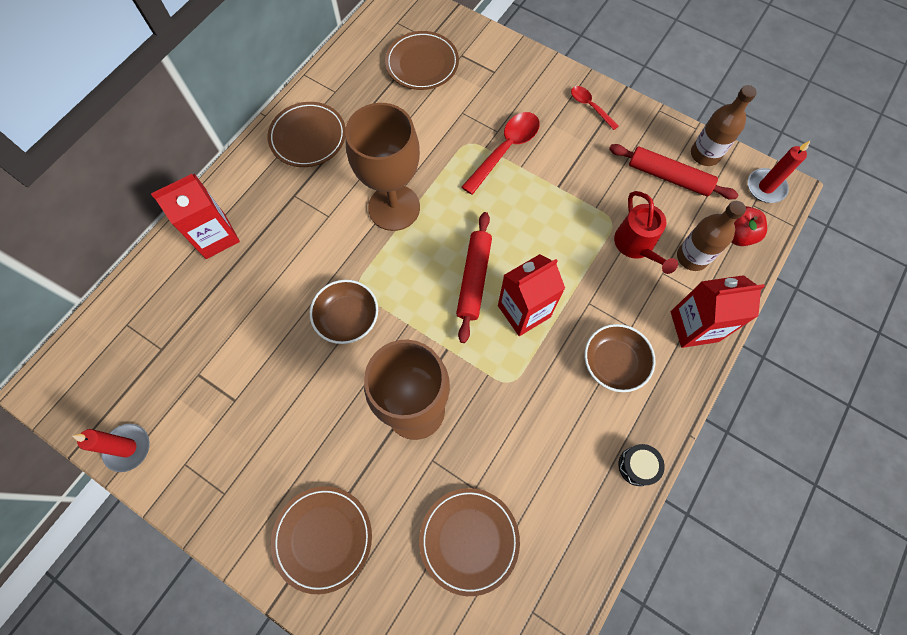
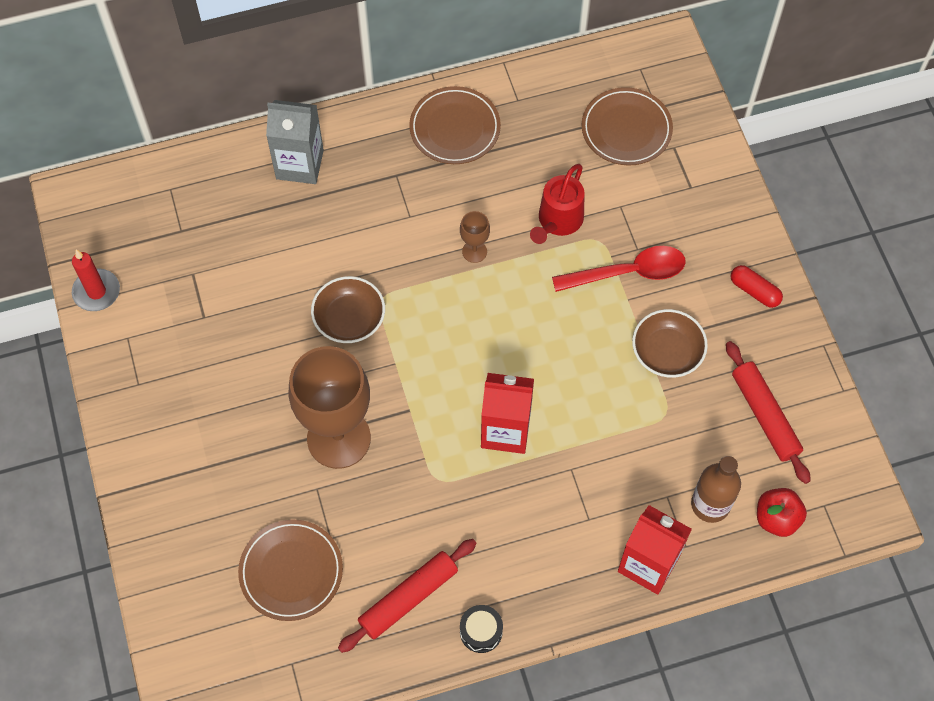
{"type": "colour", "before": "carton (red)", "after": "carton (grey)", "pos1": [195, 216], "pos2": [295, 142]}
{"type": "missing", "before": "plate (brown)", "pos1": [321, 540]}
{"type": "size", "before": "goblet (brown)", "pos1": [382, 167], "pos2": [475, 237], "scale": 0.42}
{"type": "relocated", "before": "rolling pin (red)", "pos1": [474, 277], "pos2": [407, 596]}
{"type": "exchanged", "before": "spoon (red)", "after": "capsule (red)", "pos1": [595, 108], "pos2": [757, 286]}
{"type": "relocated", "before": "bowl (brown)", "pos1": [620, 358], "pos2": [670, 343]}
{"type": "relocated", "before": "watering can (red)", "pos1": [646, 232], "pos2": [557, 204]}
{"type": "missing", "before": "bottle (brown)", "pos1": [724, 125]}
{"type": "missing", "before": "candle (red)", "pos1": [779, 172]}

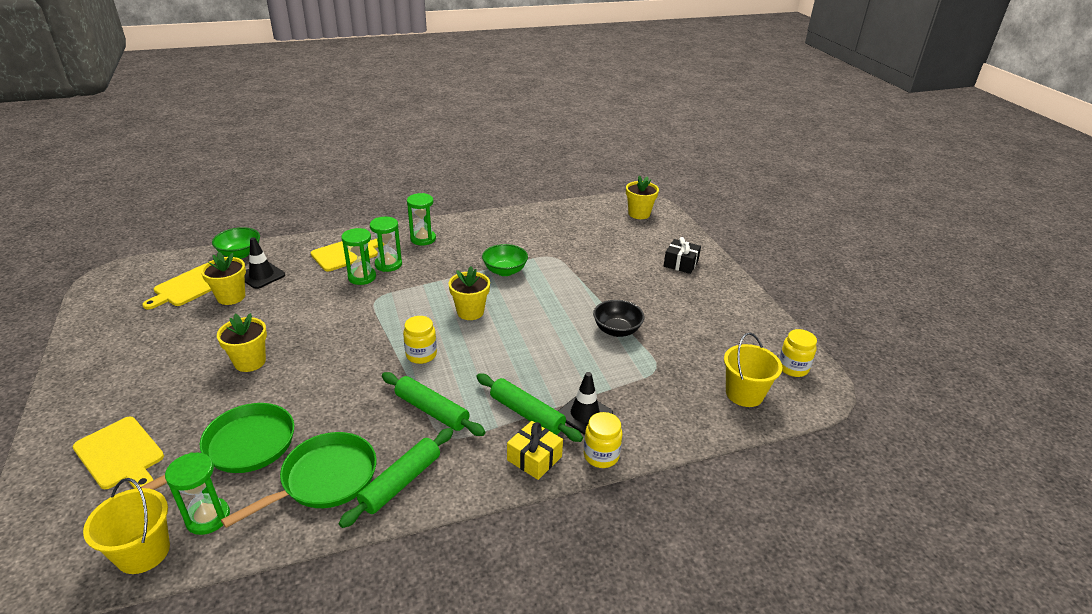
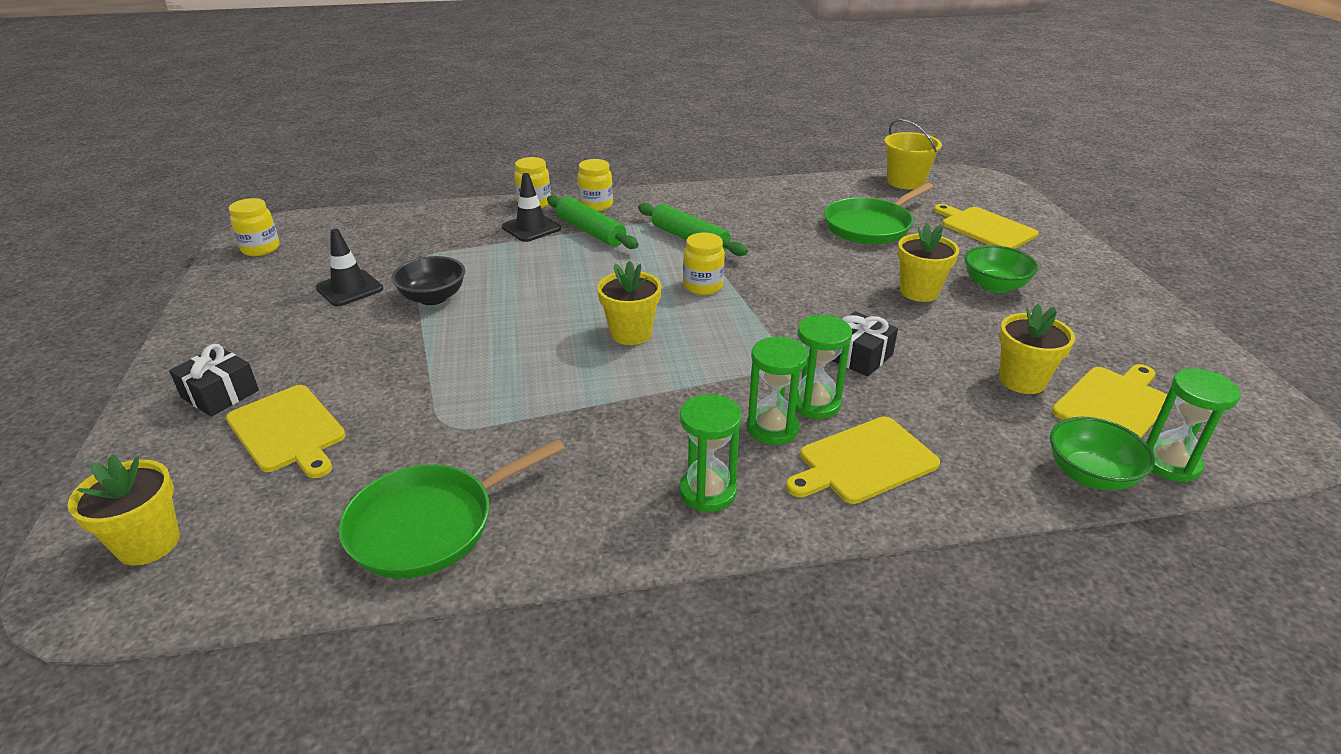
{"type": "relocated", "before": "hourglass (green)", "pos1": [197, 494], "pos2": [1193, 425]}
{"type": "relocated", "before": "pan (green)", "pos1": [299, 480], "pos2": [452, 508]}
{"type": "relocated", "before": "traffic cone (black)", "pos1": [264, 263], "pos2": [350, 267]}
{"type": "missing", "before": "rolling pin (green)", "pos1": [396, 478]}
{"type": "relocated", "before": "bowl (green)", "pos1": [505, 260], "pos2": [1001, 269]}
{"type": "exchanged", "before": "gift (yellow)", "after": "jar (yellow)", "pos1": [535, 450], "pos2": [595, 185]}
{"type": "missing", "before": "bucket (yellow)", "pos1": [753, 370]}
{"type": "appeared", "after": "cutting board (yellow)", "pos2": [286, 431]}
{"type": "appeared", "after": "gift (black)", "pos2": [865, 343]}

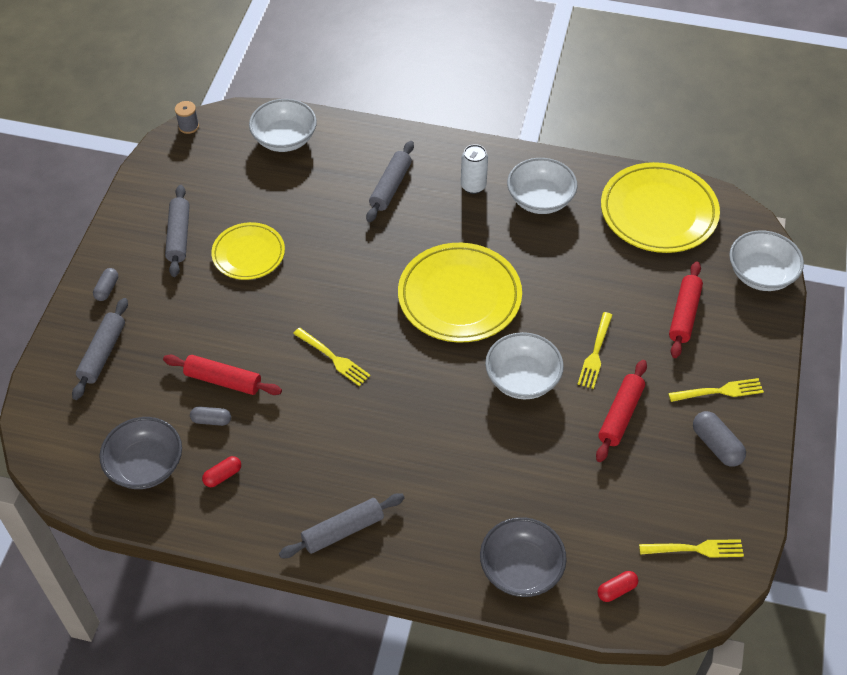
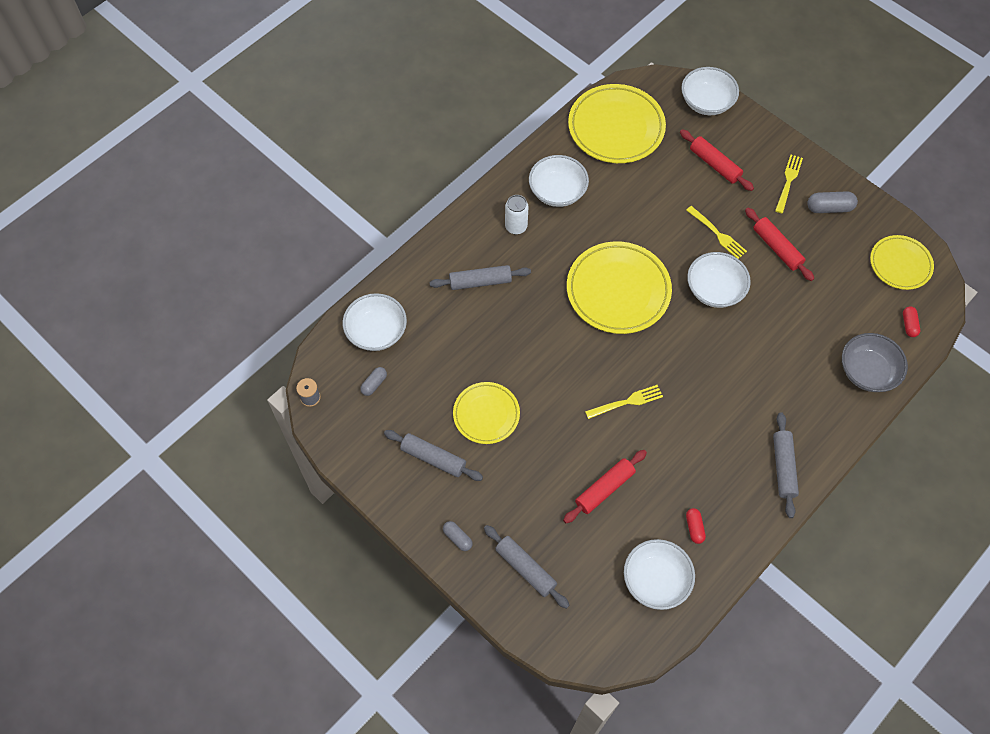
{"type": "colour", "before": "bowl (grey)", "after": "bowl (white)", "pos1": [140, 453], "pos2": [659, 574]}
{"type": "relocated", "before": "capsule (grey)", "pos1": [210, 416], "pos2": [373, 381]}
{"type": "spun", "before": "rolling pin (grey)", "pos1": [390, 181], "pos2": [480, 277], "turn": -60}
{"type": "exchanged", "before": "fork (yellow)", "after": "plate (yellow)", "pos1": [691, 548], "pos2": [902, 262]}

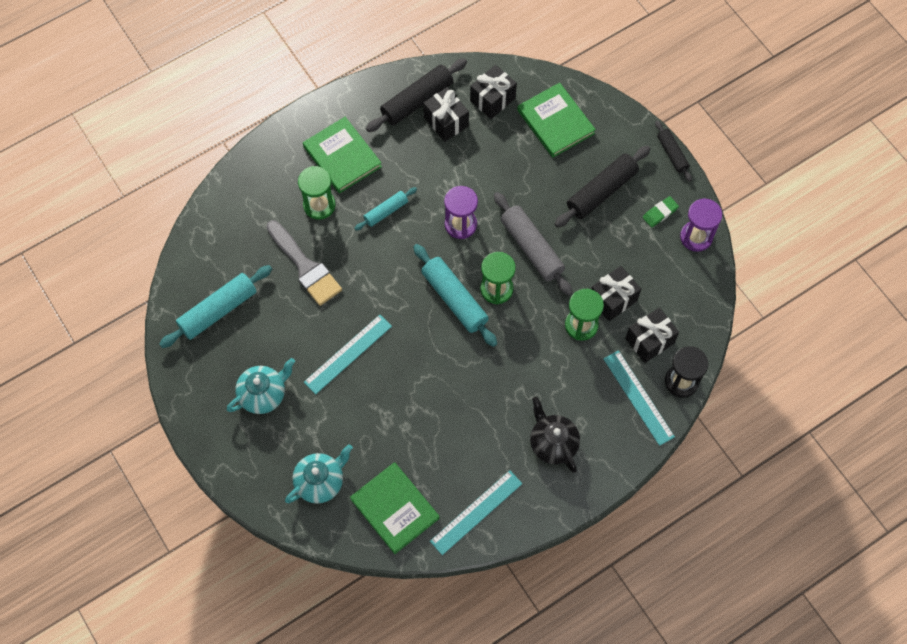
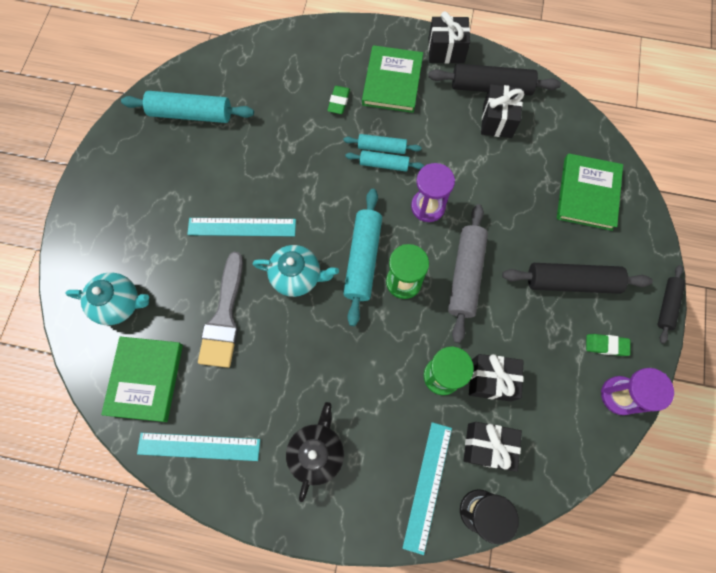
{"type": "relocated", "before": "teapot (turquoise)", "pos1": [261, 386], "pos2": [296, 271]}
{"type": "relocated", "before": "brush (grey)", "pos1": [304, 263], "pos2": [220, 310]}
{"type": "exchanged", "before": "hourglass (green)", "after": "eraser (green)", "pos1": [316, 193], "pos2": [338, 100]}
{"type": "relocated", "before": "gift (black)", "pos1": [493, 92], "pos2": [449, 37]}
{"type": "appeared", "after": "rolling pin (turquoise)", "pos2": [384, 161]}

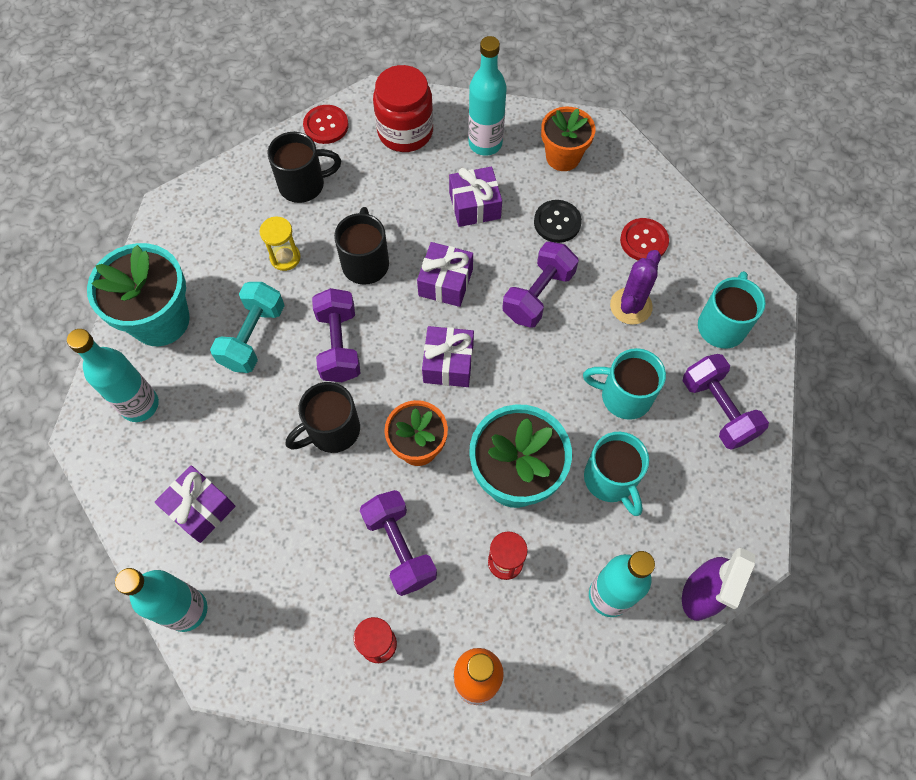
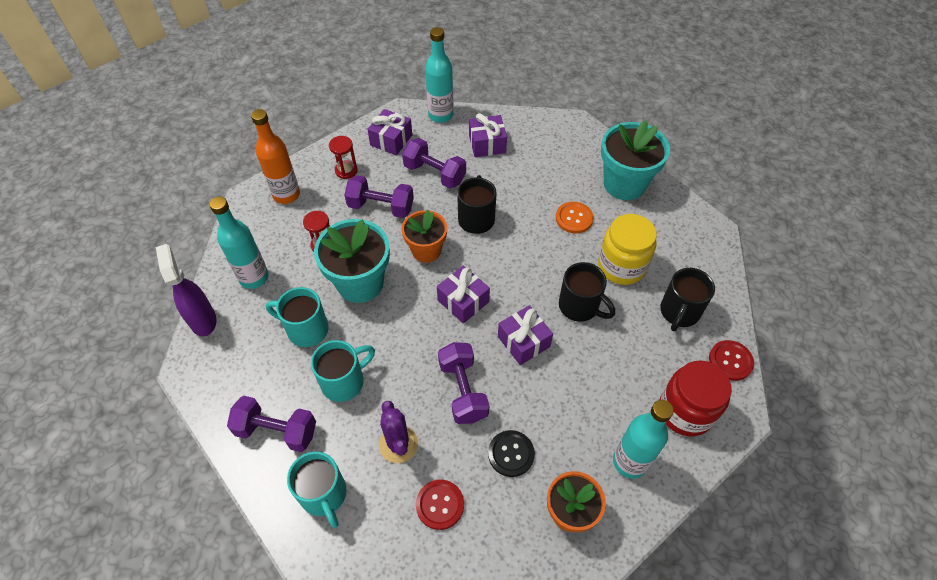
{"type": "missing", "before": "bottle (turquoise)", "pos1": [113, 375]}
{"type": "exchanged", "before": "dumbbell (turquoise)", "after": "button (orange)", "pos1": [247, 327], "pos2": [575, 217]}
{"type": "exchanged", "before": "hourglass (yellow)", "after": "jar (yellow)", "pos1": [280, 244], "pos2": [627, 249]}
{"type": "relocated", "before": "dumbbell (purple)", "pos1": [336, 335], "pos2": [434, 163]}
{"type": "relocated", "before": "gift (purple)", "pos1": [475, 197], "pos2": [389, 132]}

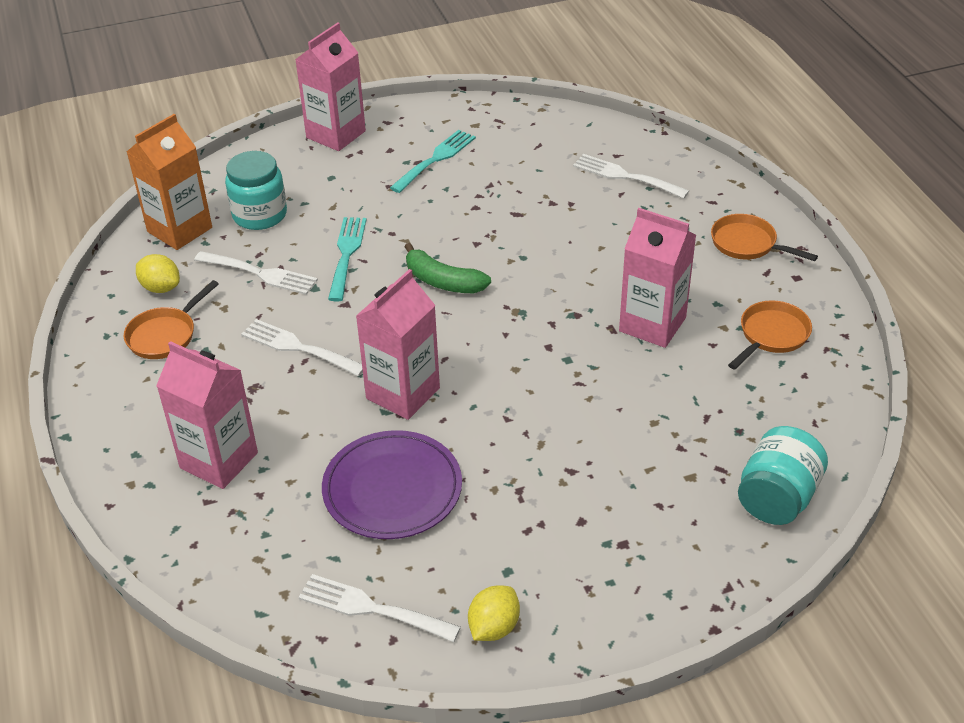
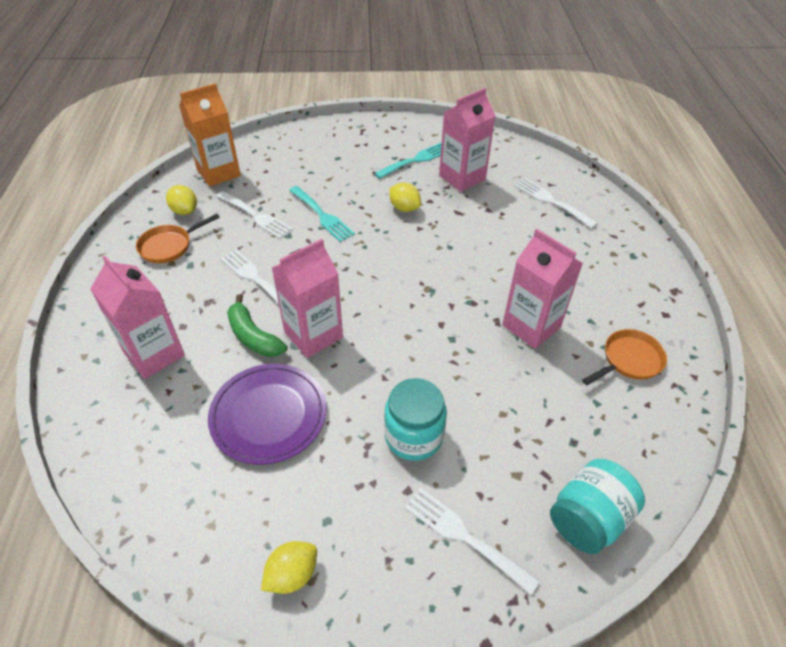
{"type": "relocated", "before": "jar (turquoise)", "pos1": [256, 190], "pos2": [415, 419]}
{"type": "relocated", "before": "carton (pink)", "pos1": [330, 86], "pos2": [467, 140]}
{"type": "relocated", "before": "fork (white)", "pos1": [379, 608], "pos2": [472, 541]}
{"type": "spun", "before": "fork (turquoise)", "pos1": [347, 259], "pos2": [322, 214], "turn": 120}
{"type": "relocated", "before": "banana (green)", "pos1": [448, 268], "pos2": [257, 325]}
{"type": "missing", "before": "pan (orange)", "pos1": [764, 237]}
{"type": "appeared", "after": "lemon (yellow)", "pos2": [405, 197]}

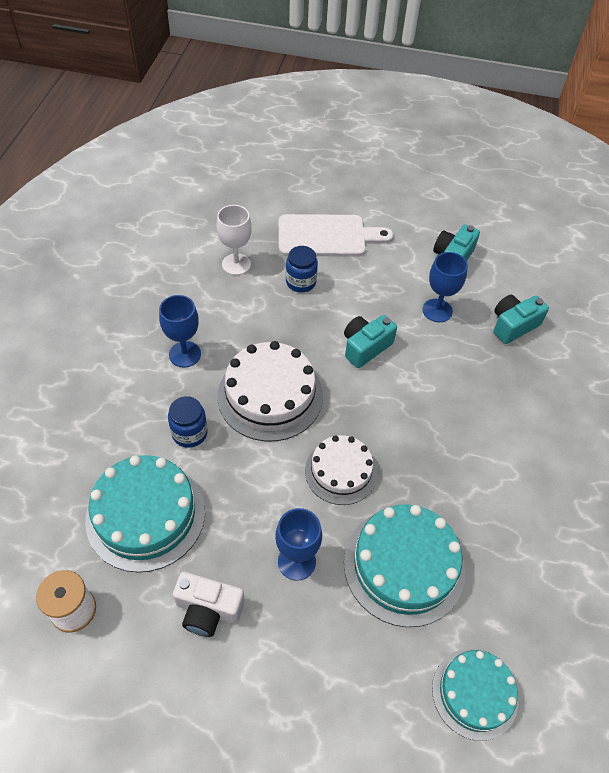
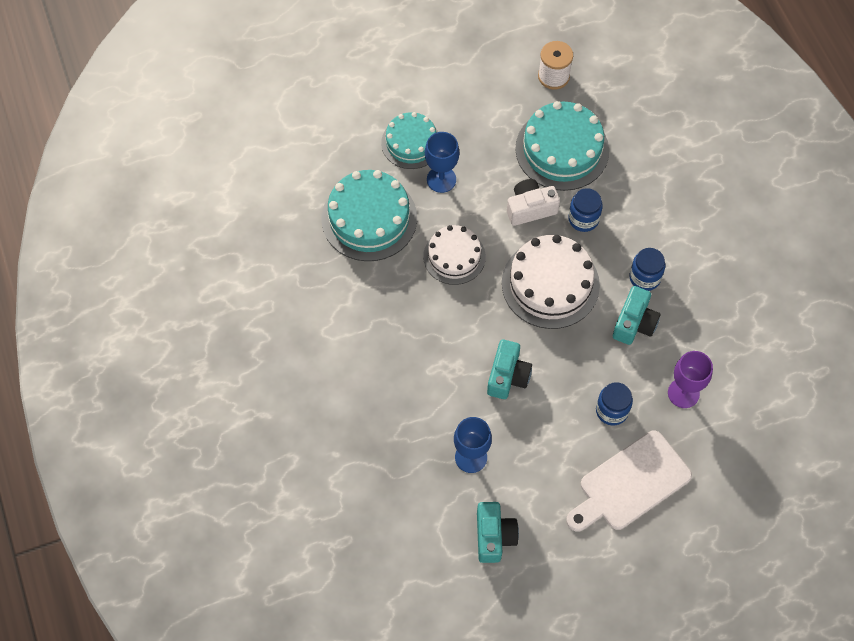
{"type": "exchanged", "before": "goblet (blue)", "after": "jar (blue)", "pos1": [180, 331], "pos2": [647, 269]}
{"type": "relocated", "before": "camera (white)", "pos1": [209, 604], "pos2": [533, 202]}
{"type": "colour", "before": "goblet (white)", "after": "goblet (purple)", "pos1": [234, 240], "pos2": [690, 379]}
{"type": "relocated", "before": "cake (turquoise)", "pos1": [475, 695], "pos2": [409, 140]}
{"type": "relocated", "before": "camera (turquoise)", "pos1": [521, 319], "pos2": [637, 315]}

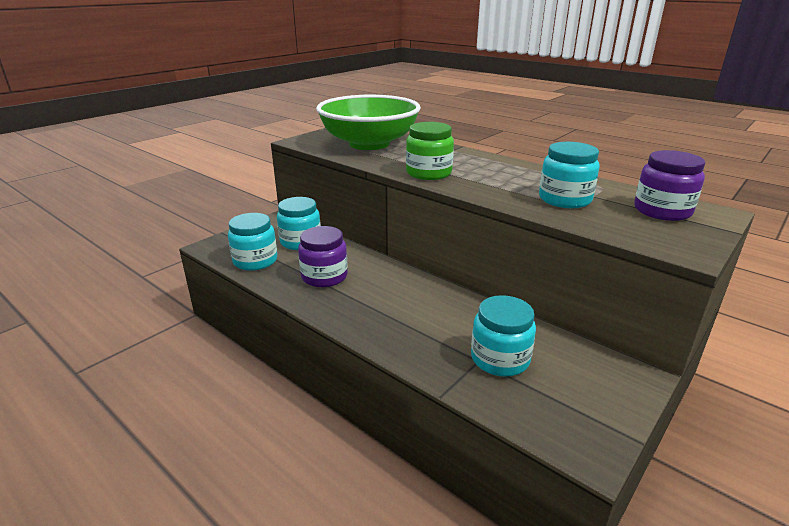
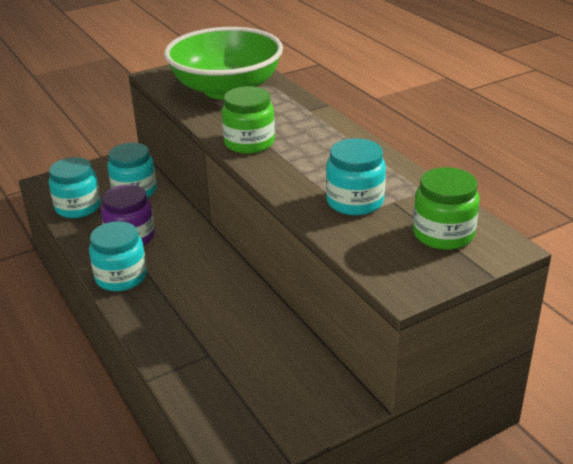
{"type": "relocated", "before": "jar (turquoise)", "pos1": [503, 336], "pos2": [118, 256]}
{"type": "colour", "before": "jar (purple)", "after": "jar (green)", "pos1": [669, 185], "pos2": [446, 208]}

